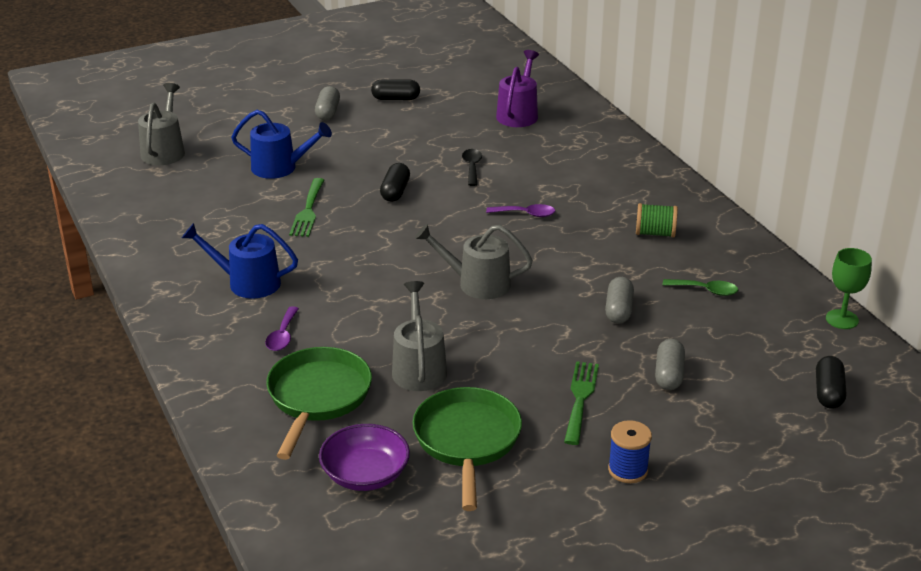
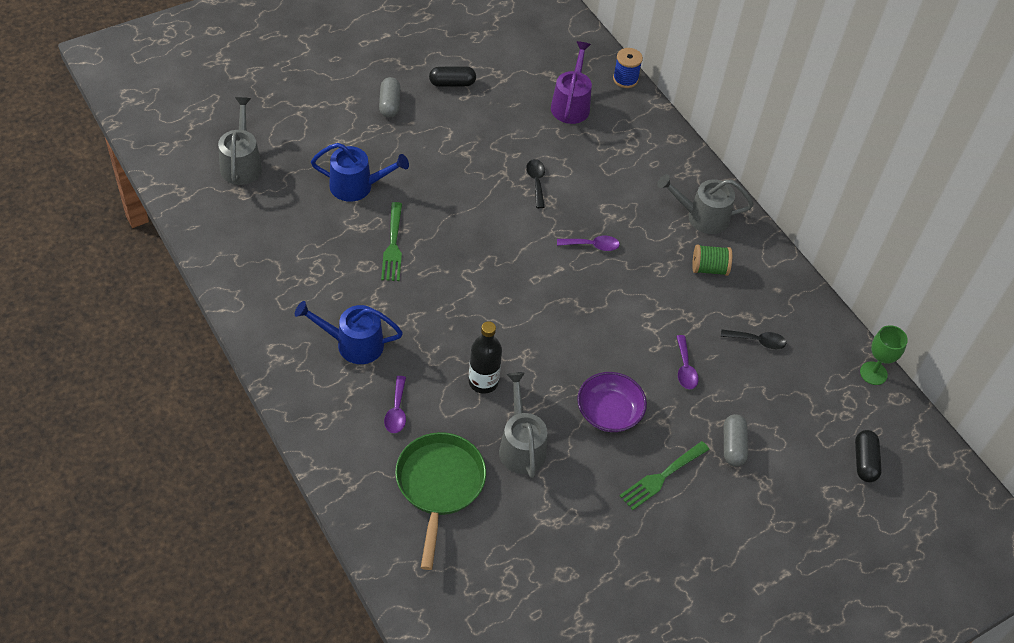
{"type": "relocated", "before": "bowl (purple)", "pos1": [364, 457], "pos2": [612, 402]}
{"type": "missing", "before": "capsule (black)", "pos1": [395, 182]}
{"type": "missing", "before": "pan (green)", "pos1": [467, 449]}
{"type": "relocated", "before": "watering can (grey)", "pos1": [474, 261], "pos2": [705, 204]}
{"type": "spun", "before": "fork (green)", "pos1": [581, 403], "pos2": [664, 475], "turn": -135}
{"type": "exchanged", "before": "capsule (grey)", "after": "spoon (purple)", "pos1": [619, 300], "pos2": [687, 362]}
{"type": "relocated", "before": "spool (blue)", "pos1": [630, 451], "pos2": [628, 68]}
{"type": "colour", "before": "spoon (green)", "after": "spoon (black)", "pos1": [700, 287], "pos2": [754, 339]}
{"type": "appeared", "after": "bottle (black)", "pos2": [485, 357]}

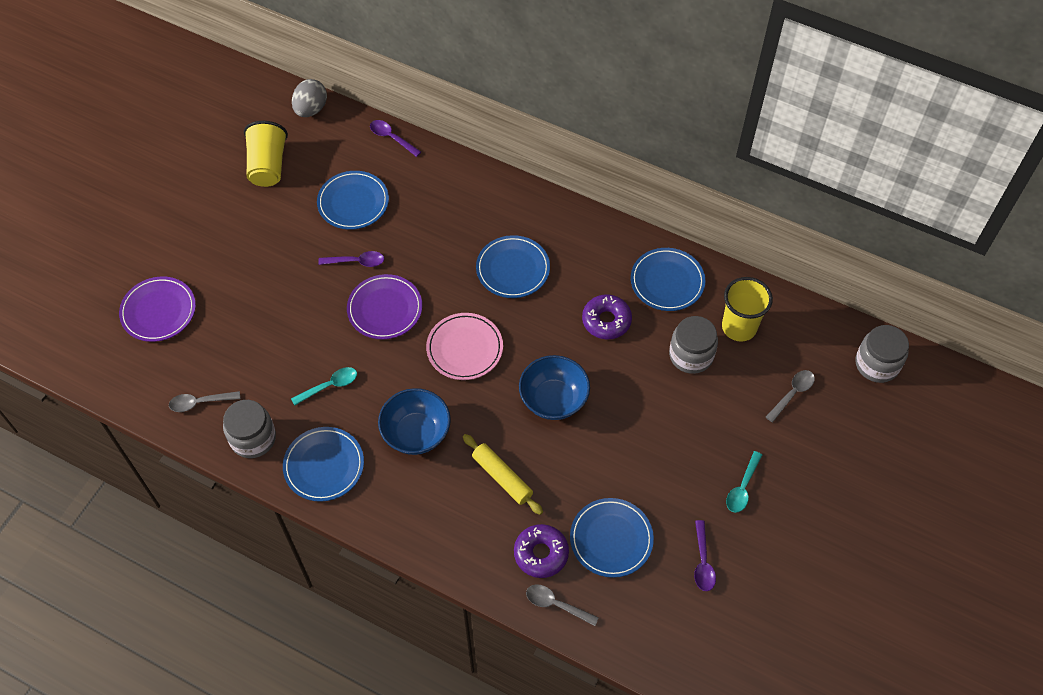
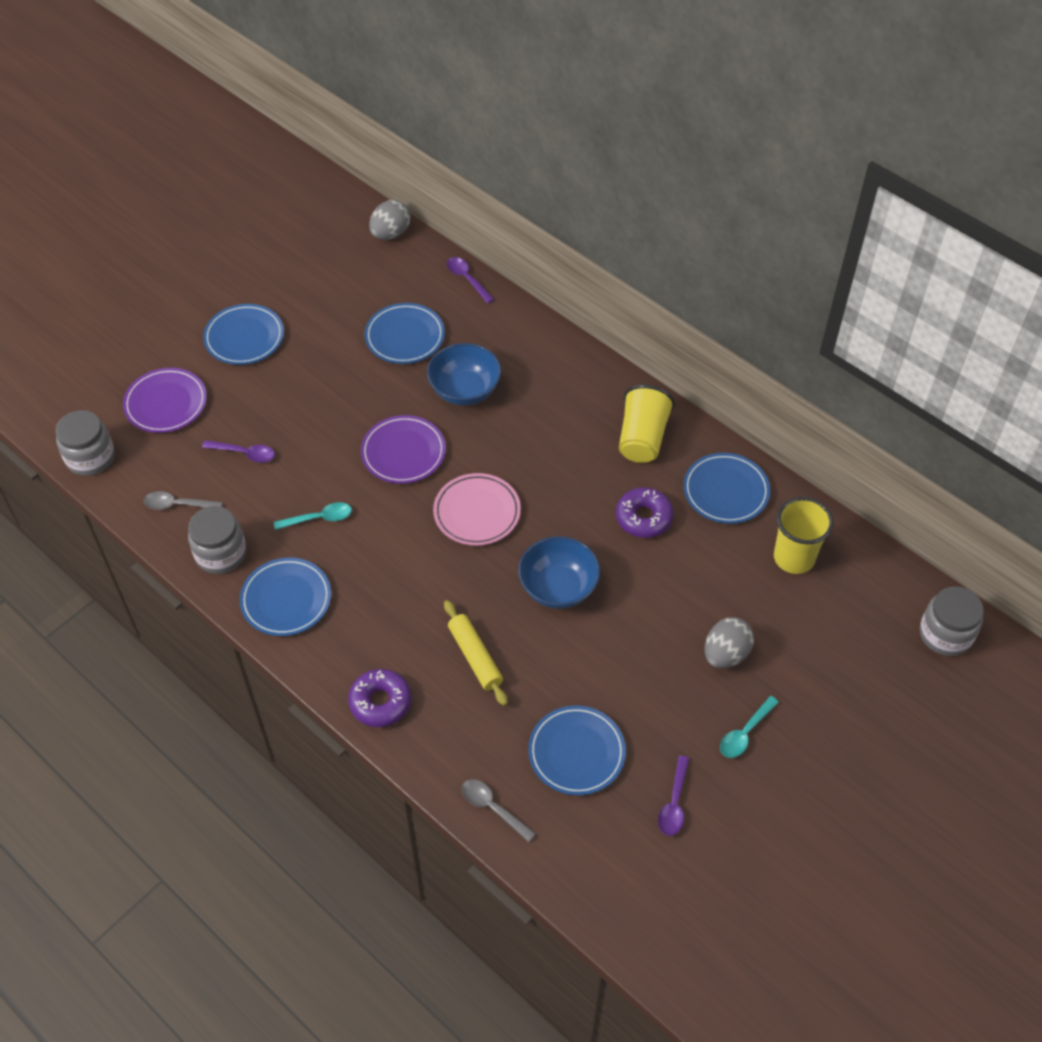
{"type": "relocated", "before": "cup (yellow)", "pos1": [266, 154], "pos2": [647, 423]}
{"type": "relocated", "before": "spoon (purple)", "pos1": [351, 259], "pos2": [238, 451]}
{"type": "relocated", "before": "bowl (blue)", "pos1": [414, 421], "pos2": [464, 374]}
{"type": "relocated", "before": "plate (blue)", "pos1": [513, 266], "pos2": [243, 334]}
{"type": "relocated", "before": "donut (purple)", "pos1": [541, 551], "pos2": [379, 698]}
{"type": "relocated", "before": "jar (grey)", "pos1": [693, 345], "pos2": [85, 443]}
{"type": "missing", "before": "spoon (grey)", "pos1": [790, 396]}
{"type": "appeared", "after": "egg (grey)", "pos2": [729, 642]}

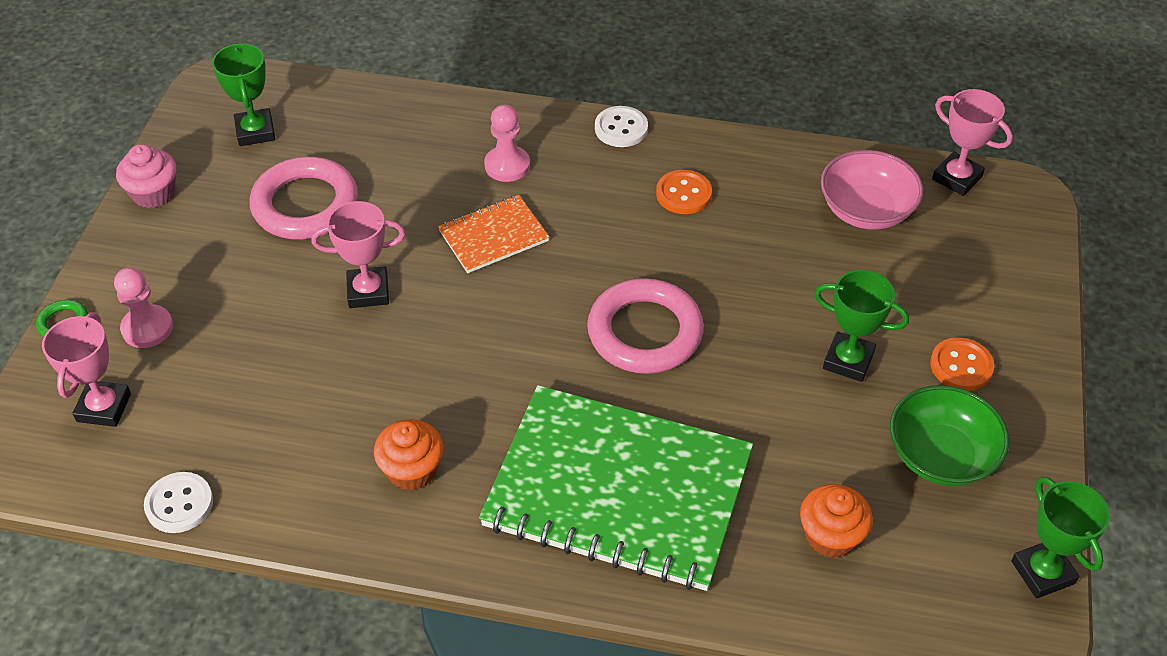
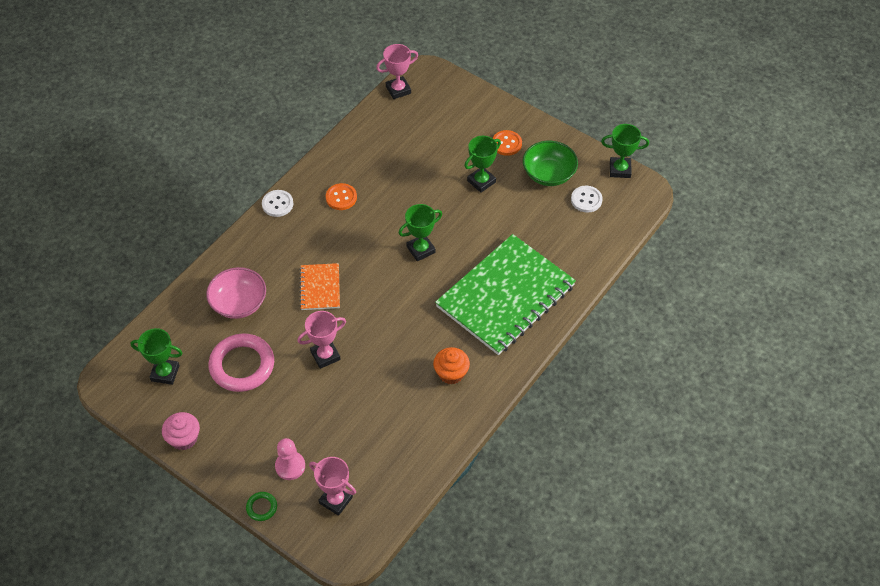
{"type": "relocated", "before": "button (white)", "pos1": [178, 502], "pos2": [587, 199]}
{"type": "spun", "before": "trophy (pink)", "pos1": [358, 254], "pos2": [321, 340], "turn": 45}
{"type": "missing", "before": "pawn (pink)", "pos1": [507, 143]}
{"type": "exchanged", "before": "ring (pink)", "after": "trophy (green)", "pos1": [645, 326], "pos2": [420, 232]}
{"type": "missing", "before": "cupcake (orange)", "pos1": [836, 521]}
{"type": "relocated", "before": "bowl (pink)", "pos1": [872, 190], "pos2": [236, 293]}

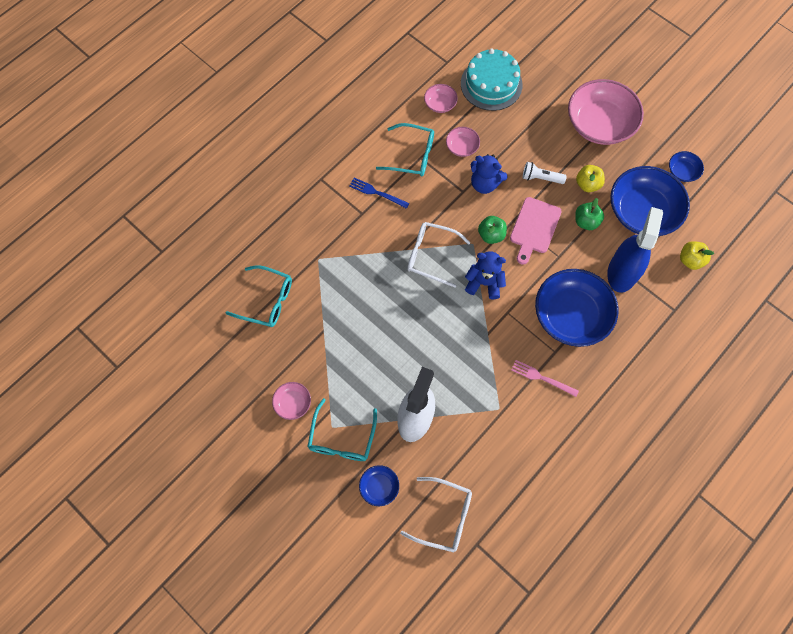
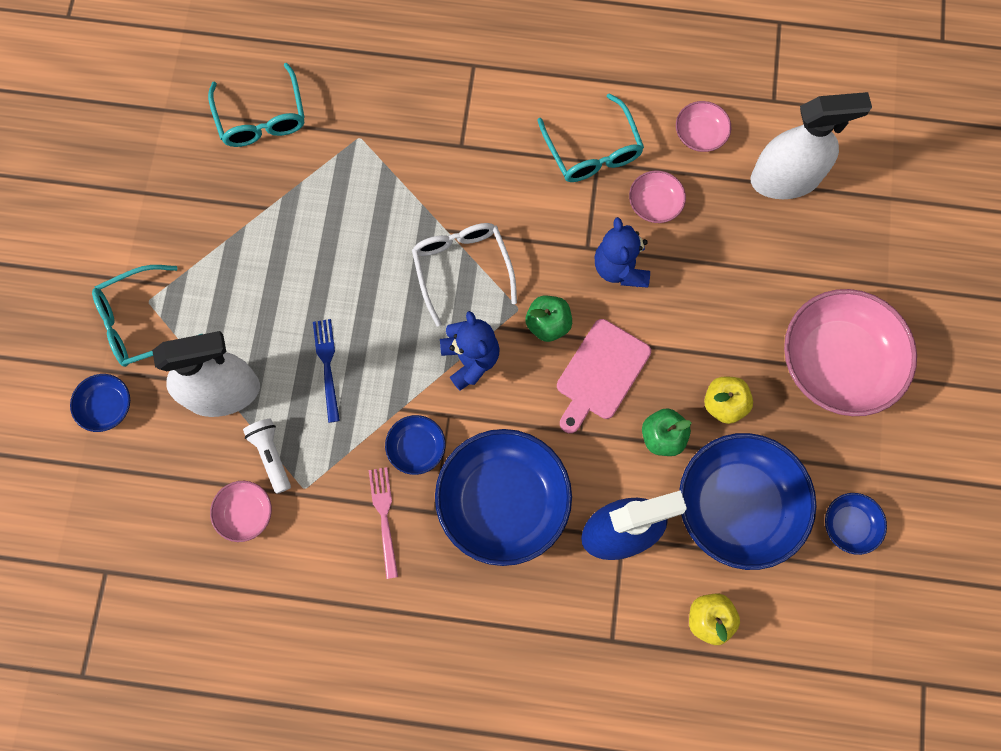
{"type": "relocated", "before": "bowl (pink)", "pos1": [291, 401], "pos2": [241, 511]}
{"type": "relocated", "before": "fork (blue)", "pos1": [379, 193], "pos2": [326, 371]}
{"type": "missing", "before": "glasses (white)", "pos1": [436, 514]}
{"type": "exchanged", "before": "cake (turquoise)", "after": "spray bottle (white)", "pos1": [491, 80], "pos2": [811, 145]}
{"type": "spun", "before": "cutting board (pink)", "pos1": [536, 231], "pos2": [604, 376], "turn": -45}
{"type": "relocated", "before": "flashlight (white)", "pos1": [545, 173], "pos2": [267, 456]}
{"type": "appeared", "after": "bowl (blue)", "pos2": [415, 445]}

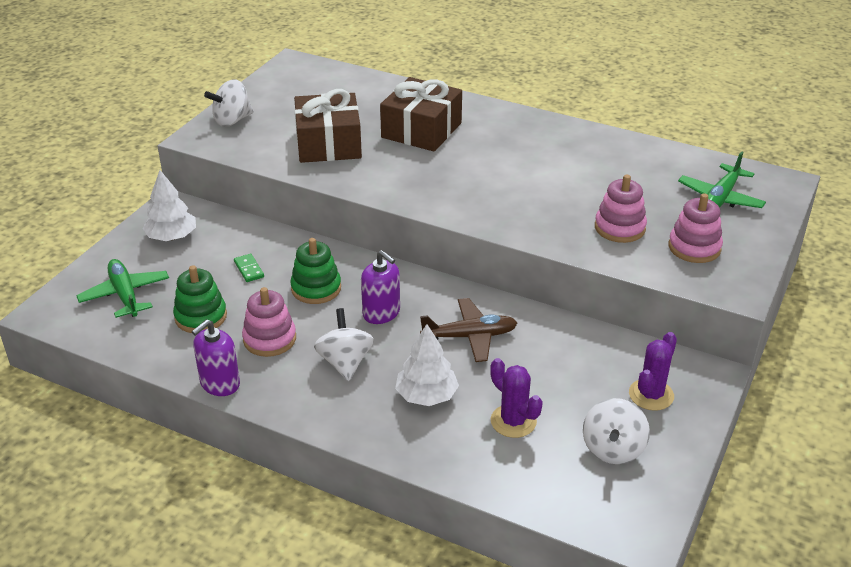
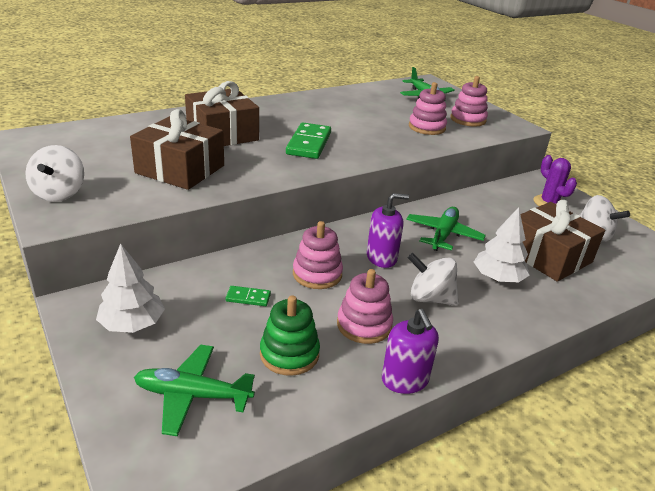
{"type": "colour", "before": "stacking toy (green)", "after": "stacking toy (pink)", "pos1": [315, 271], "pos2": [318, 255]}
{"type": "colour", "before": "plane (brown)", "after": "plane (green)", "pos1": [468, 330], "pos2": [446, 229]}
{"type": "exchanged", "before": "cactus (purple)", "after": "gift (brown)", "pos1": [516, 398], "pos2": [562, 241]}
{"type": "appeared", "after": "domino (green)", "pos2": [308, 141]}

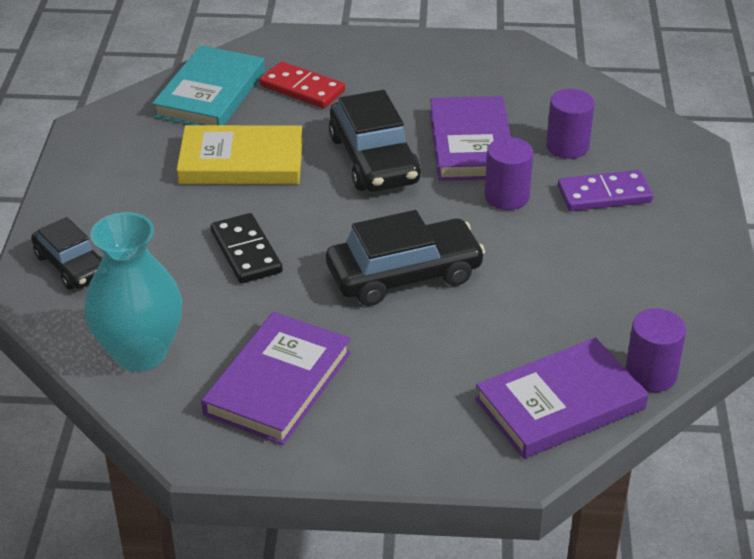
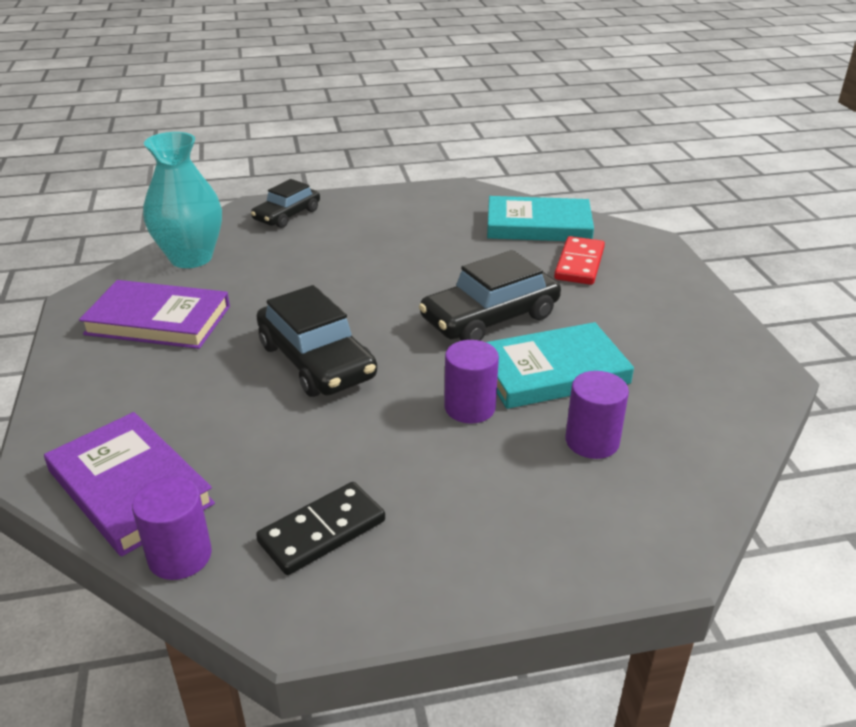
{"type": "missing", "before": "book (yellow)", "pos1": [240, 155]}
{"type": "relocated", "before": "domino (black)", "pos1": [246, 248], "pos2": [320, 528]}
{"type": "colour", "before": "book (purple)", "after": "book (turquoise)", "pos1": [470, 138], "pos2": [560, 365]}
{"type": "missing", "before": "domino (purple)", "pos1": [605, 190]}

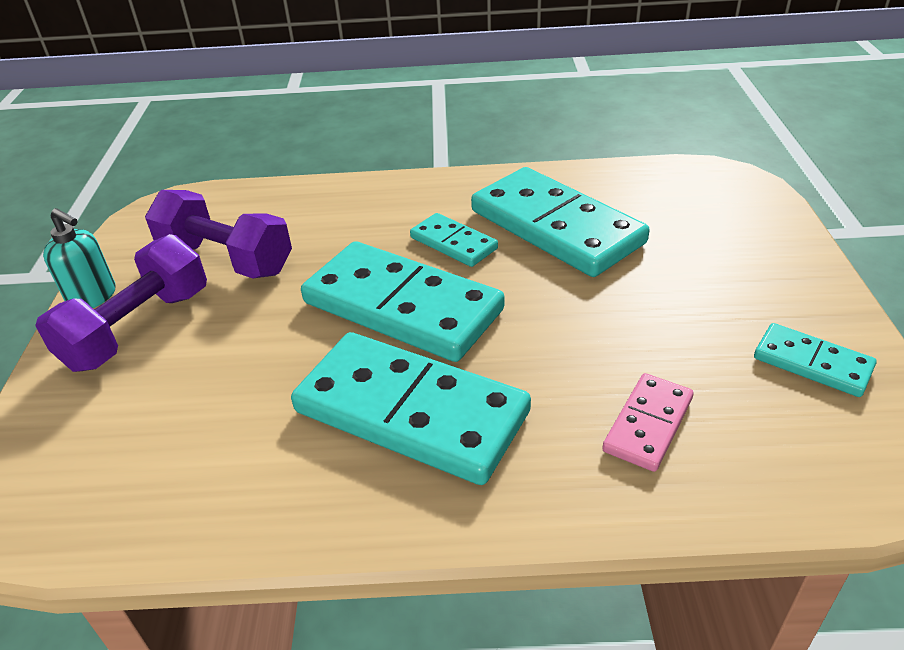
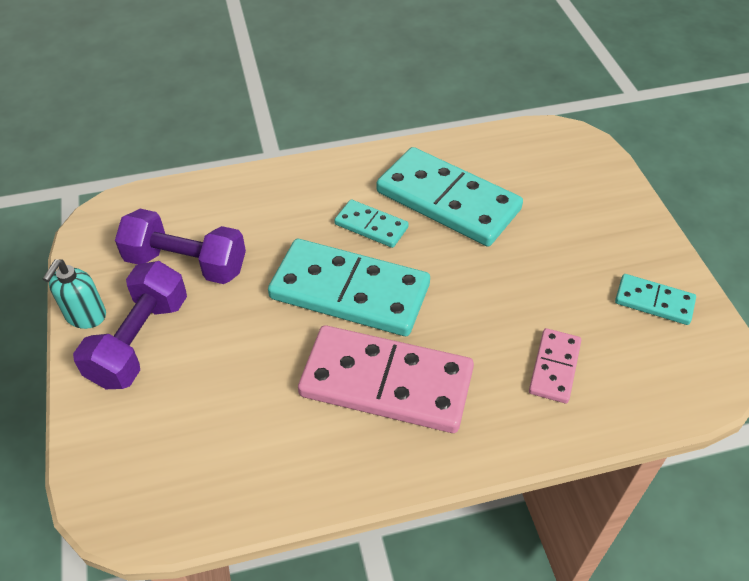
{"type": "spun", "before": "soap dispenser (turquoise)", "pos1": [79, 258], "pos2": [74, 294], "turn": 90}
{"type": "colour", "before": "domino (turquoise)", "after": "domino (pink)", "pos1": [411, 408], "pos2": [386, 379]}

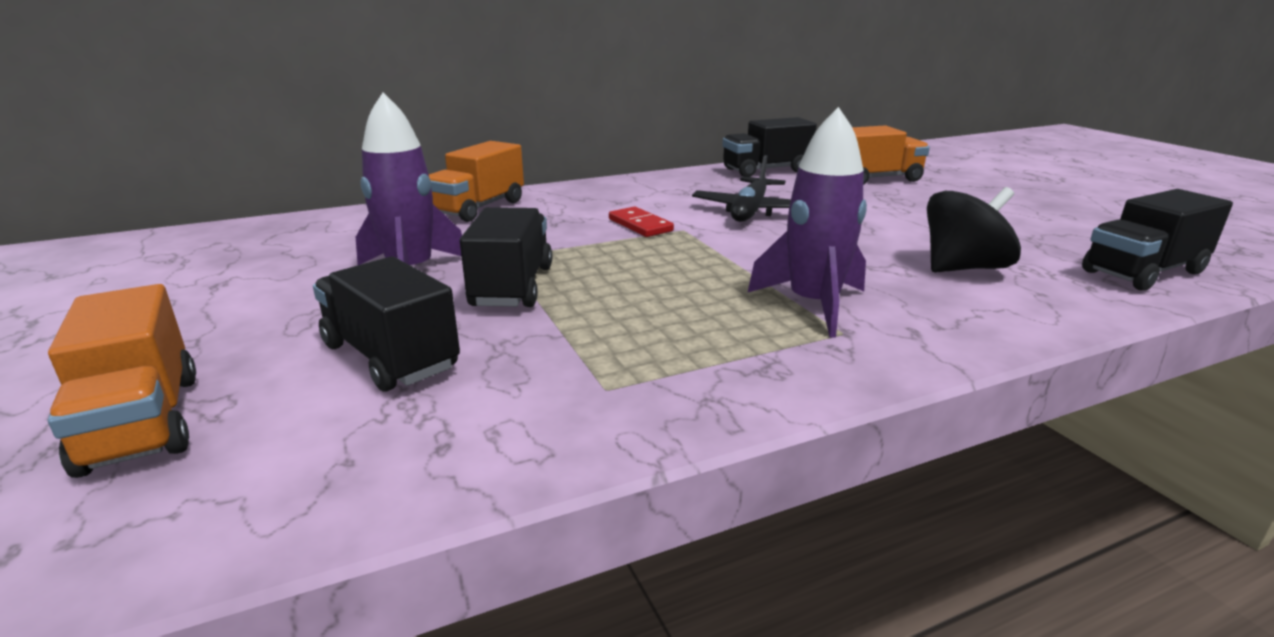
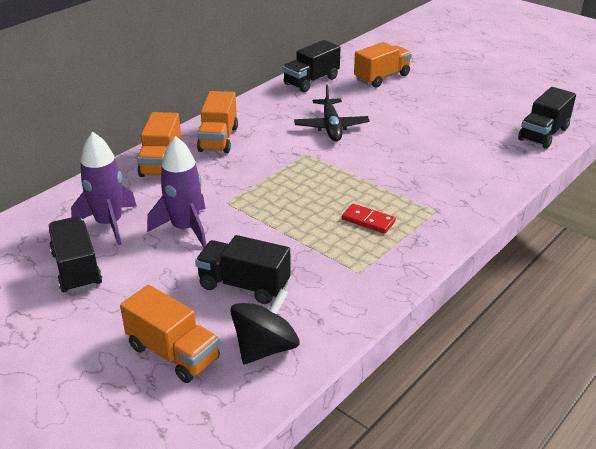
{"type": "relocated", "before": "truck (black)", "pos1": [506, 257], "pos2": [75, 254]}
{"type": "relocated", "before": "domino (red)", "pos1": [641, 222], "pos2": [369, 219]}
{"type": "relocated", "before": "rocket (purple)", "pos1": [807, 222], "pos2": [104, 188]}
{"type": "relocated", "before": "spinning top (black)", "pos1": [974, 230], "pos2": [264, 326]}
{"type": "appeared", "after": "truck (orange)", "pos2": [217, 122]}

